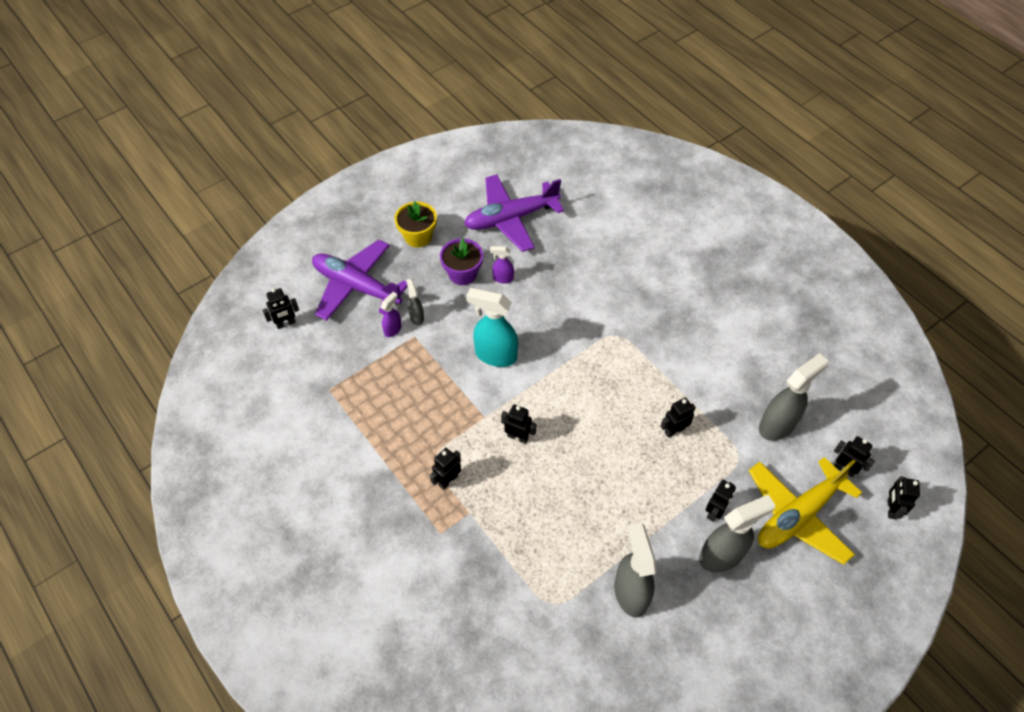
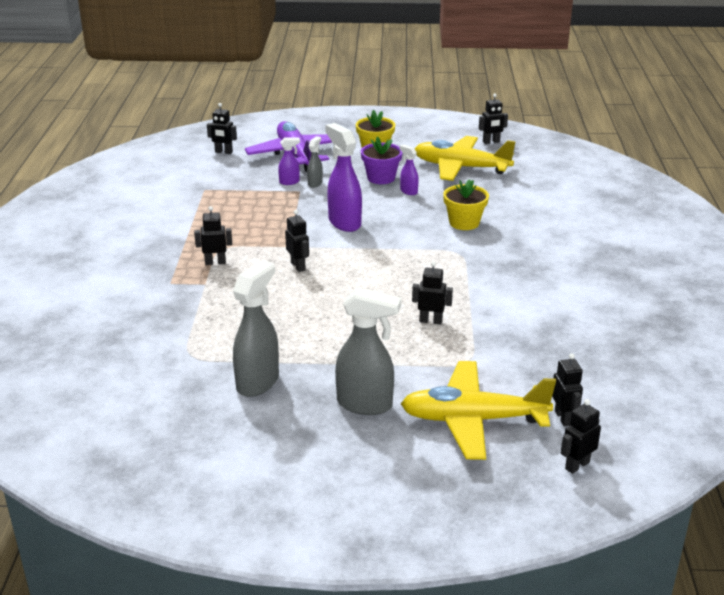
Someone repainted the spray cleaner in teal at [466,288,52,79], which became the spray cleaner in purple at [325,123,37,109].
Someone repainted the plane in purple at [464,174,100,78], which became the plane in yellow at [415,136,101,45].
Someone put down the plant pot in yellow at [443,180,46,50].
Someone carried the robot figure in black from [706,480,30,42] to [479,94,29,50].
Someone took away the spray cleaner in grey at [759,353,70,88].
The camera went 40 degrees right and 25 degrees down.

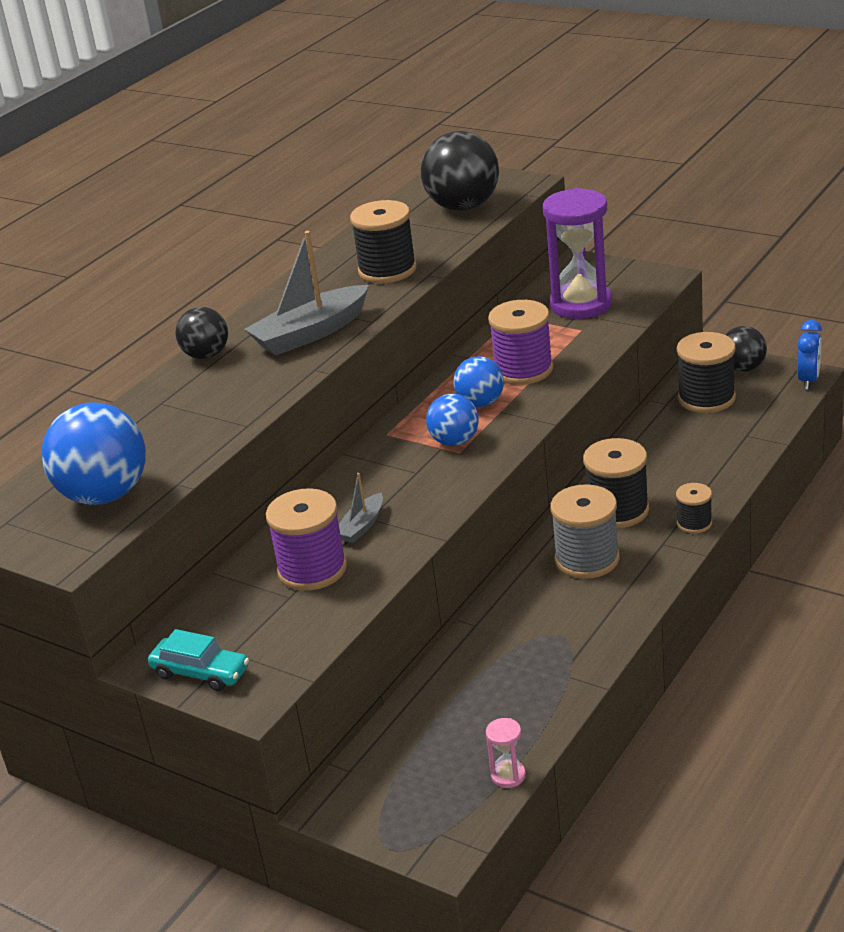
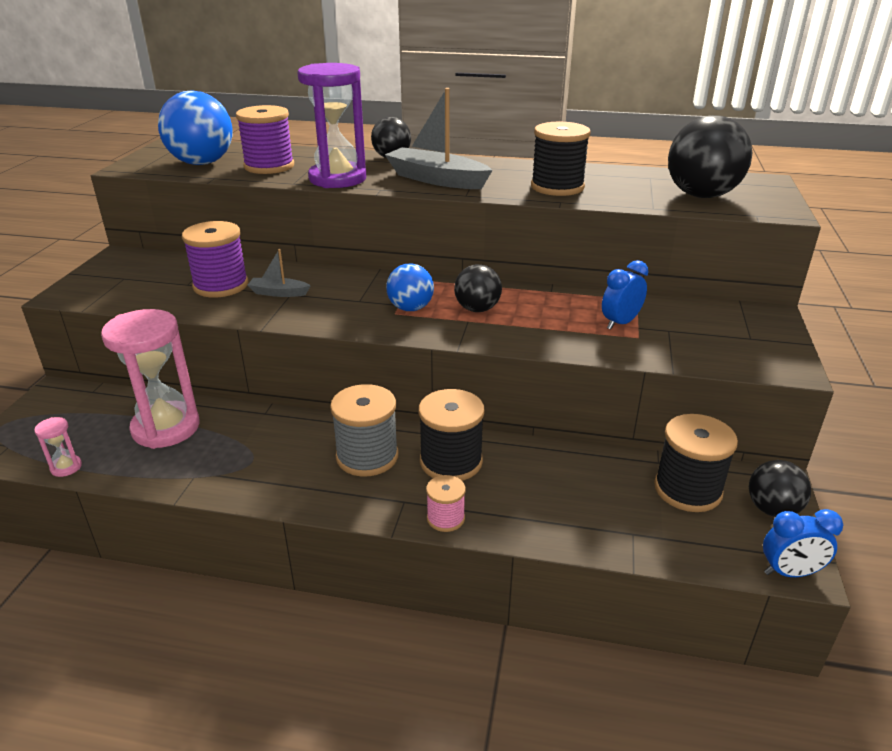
Someone put down the sandglass in rose-pink at [101,309,99,140].
Someone carried the spool in purple from [488,300,65,85] to [236,105,58,69].
Someone carried the sandglass in purple from [543,188,69,131] to [297,63,69,125].
Someone repainted the spool in black at [676,483,36,50], which became the spool in rose-pink at [426,475,40,57].
Someone repainted the ball in royal blue at [453,356,51,51], which became the ball in black at [454,264,48,48].
Someone put down the clock in royal blue at [602,260,47,70].
Someone took away the automobile in teal at [148,629,101,62].
The camera went 65 degrees right and 0 degrees up.

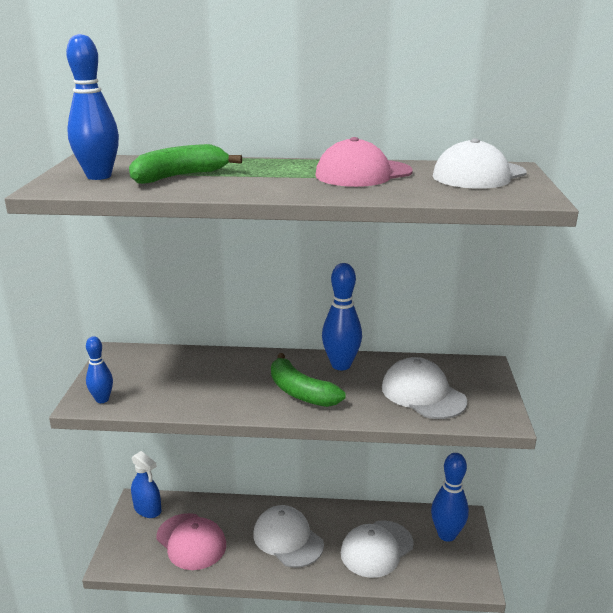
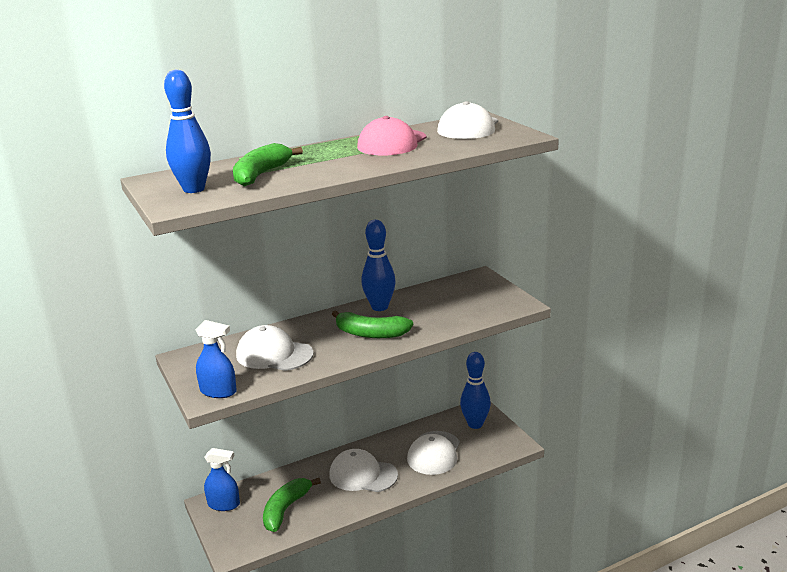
Someone swapped the skittle in royal blue at [86,336,27,67] for the spray cleaner in royal blue at [196,320,41,78].
Someone carried the cap in snow-white from [382,357,85,62] to [236,325,78,46].
Someone swapped the cap in rose-pink at [156,513,70,57] for the toy banana in leaf-green at [263,478,58,54].
The camera went 30 degrees left and 0 degrees up.

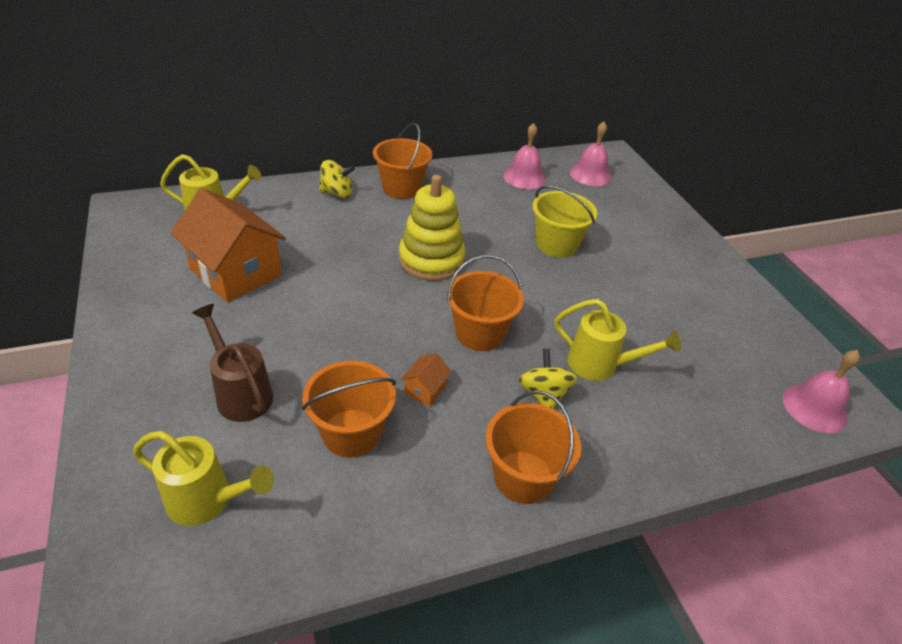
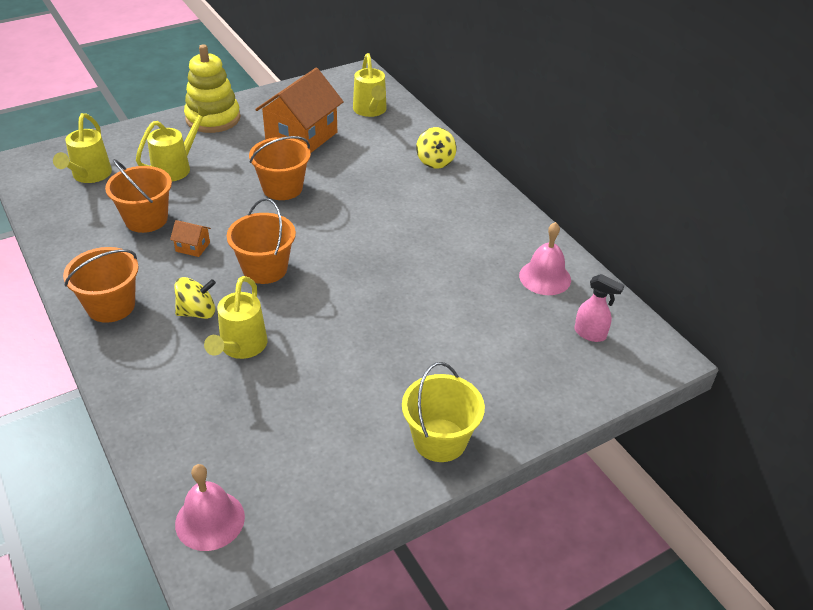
Someone repainted the watering can in russet at [192,304,81,118], which became the watering can in yellow at [136,105,74,76].
Someone carried the stacking rings in yellow from [399,175,67,106] to [184,44,56,89].
Someone carried the bucket in bright orange from [373,123,59,76] to [249,136,62,64].
Someone carried the bucket in yellow from [532,186,65,71] to [402,362,83,100].
Someone swapped the school bell in rose-pink at [570,122,42,64] for the spray cleaner in rose-pink at [574,274,50,68].
The camera went 80 degrees right and 0 degrees up.

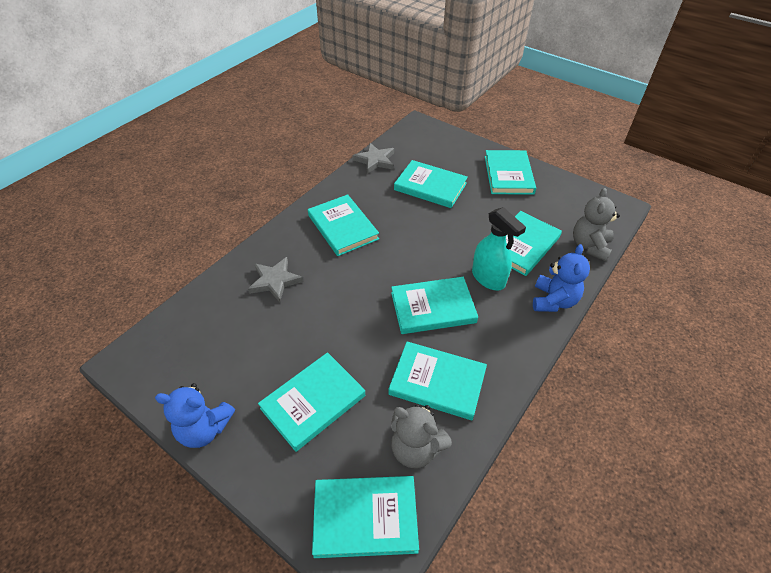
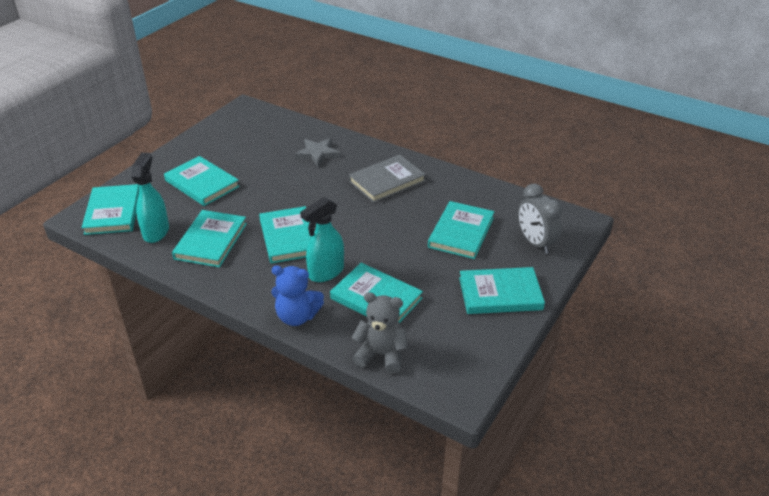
Someone swapped the teddy in grey at [391,405,61,63] for the spray cleaner in teal at [131,153,38,90].
Someone repainted the hardcover in teal at [308,194,71,62], which became the hardcover in grey at [349,155,77,48].
Someone put down the clock in grey at [518,184,45,70].
Someone took away the teddy in royal blue at [155,383,80,65].
Someone took away the five-pointed star in grey at [352,143,42,31].
The camera went 85 degrees right and 10 degrees down.

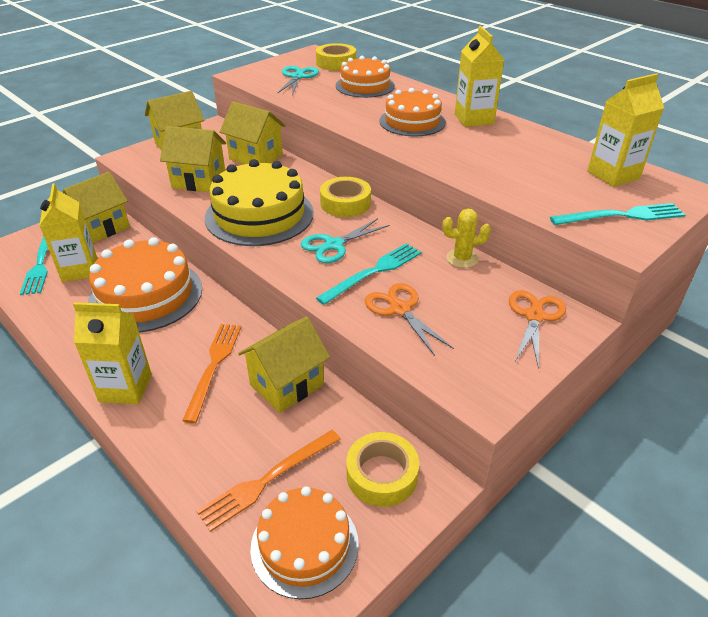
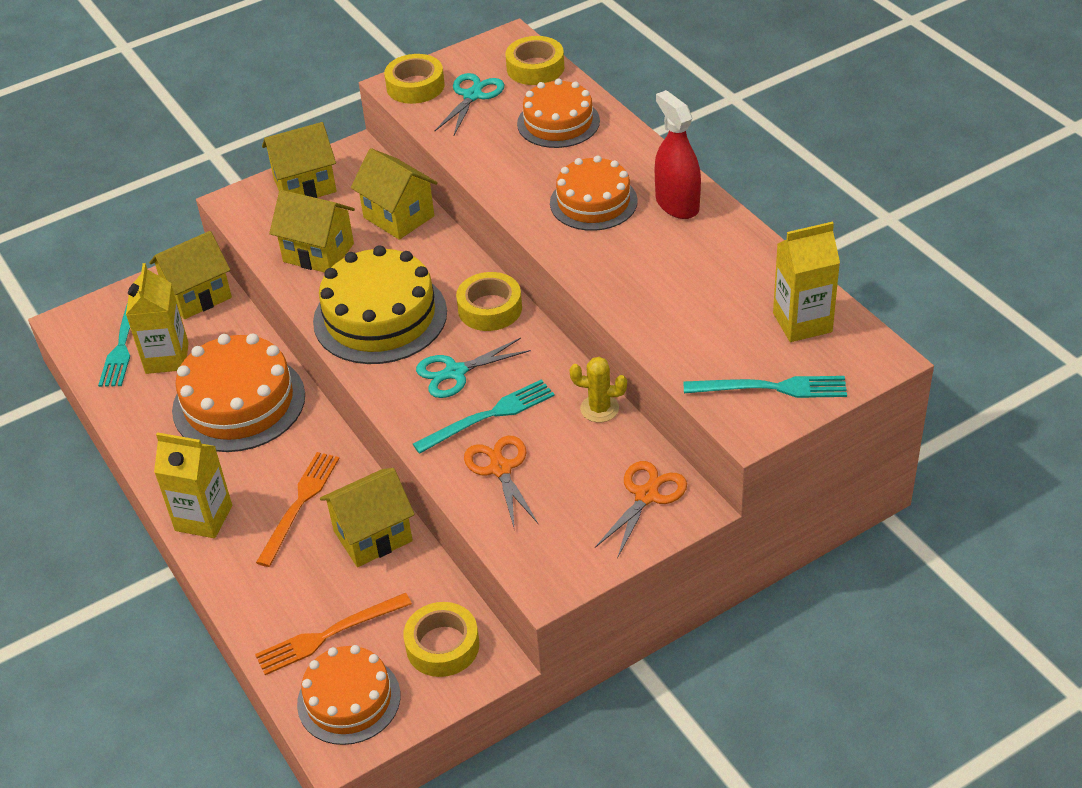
Someone put down the sticky tape in yellow at [384,54,61,50].
Someone swapped the juice carton in yellow at [455,26,49,101] for the spray cleaner in scarlet at [655,90,46,129].
The camera went 15 degrees right and 5 degrees up.

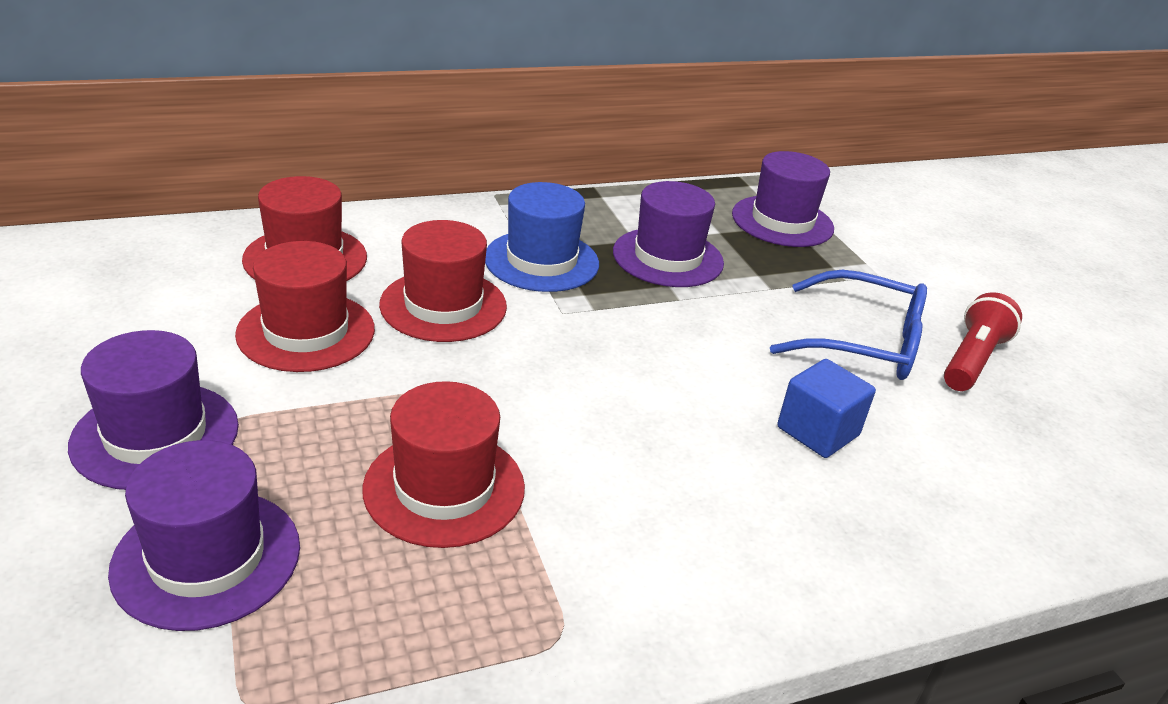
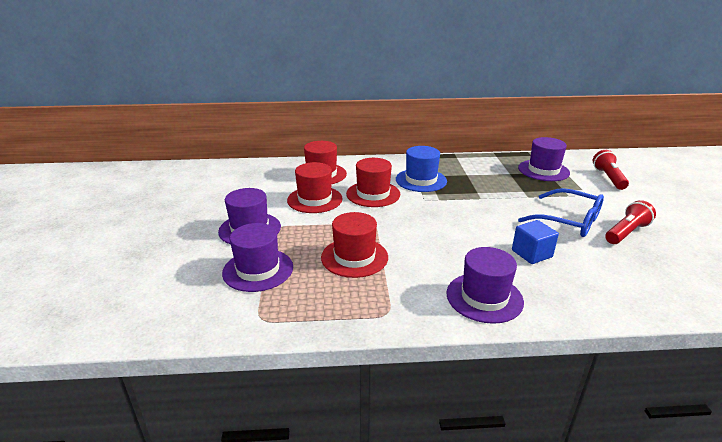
Someone carried the tall hat in purple from [613,181,111,106] to [446,247,78,77].
Someone put down the torch in scarlet at [593,150,36,40].
The camera went 20 degrees right and 5 degrees down.

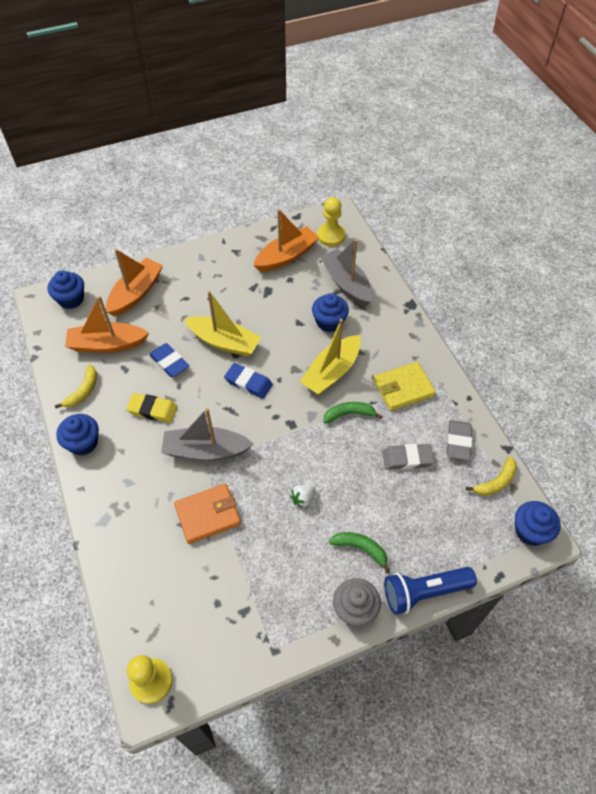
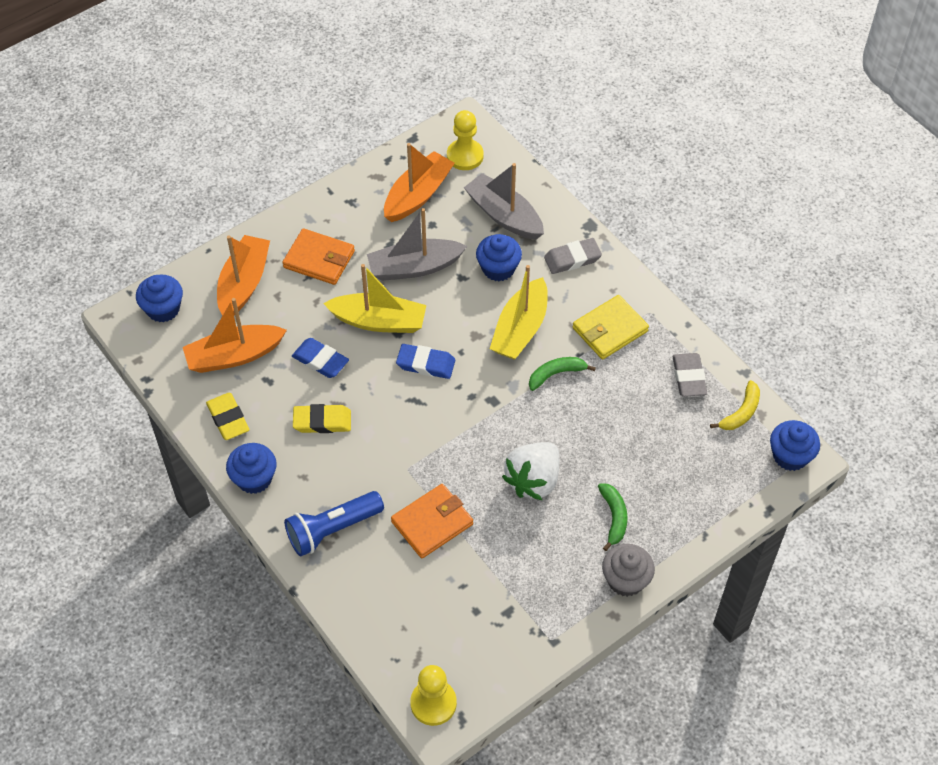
Someone swapped the toy banana in yellow at [55,365,42,43] for the gum eraser in yellow at [206,393,44,47].
Someone put down the wallet in bright orange at [282,228,73,57].
Someone carried the torch in royal blue from [384,567,93,47] to [284,491,100,65].
Someone carried the boat in grey from [161,408,92,53] to [367,208,100,73].
Someone scaled the toy strawberry in snow-white at [290,485,25,23] by 2.13.
Someone carried the gum eraser in grey from [382,444,52,26] to [544,238,58,36].
Someone rotated the toy banana in leaf-green at [329,532,61,41] by 75 degrees clockwise.
The camera went 15 degrees left and 0 degrees up.

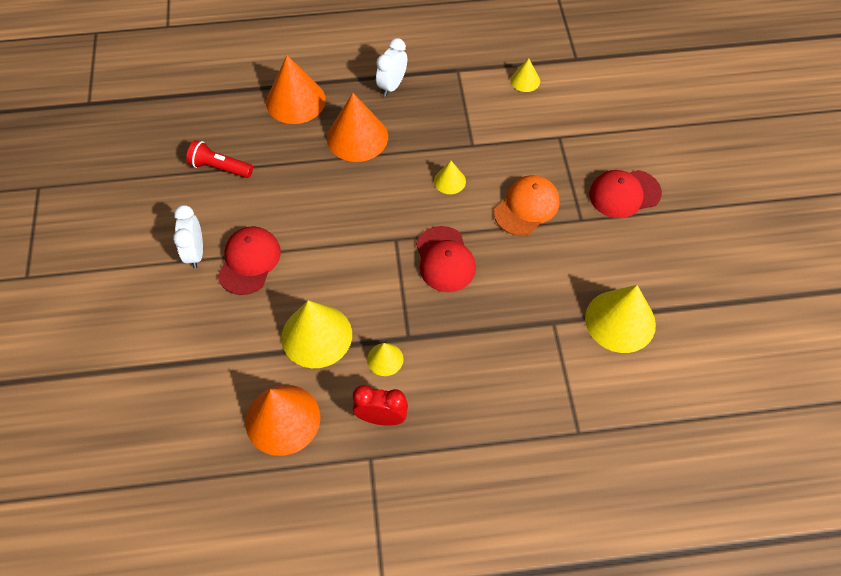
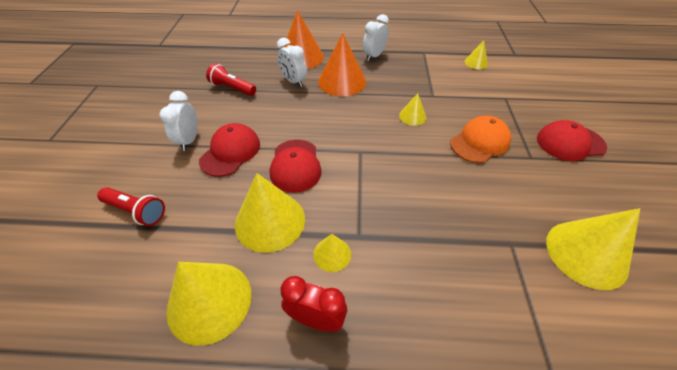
Someone put down the torch in scarlet at [97,187,68,39].
Someone repainted the cone shape in bright orange at [245,385,75,71], which became the cone shape in yellow at [166,262,85,84].
Someone carried the cap in scarlet from [416,226,60,66] to [270,140,52,53].
Someone put down the clock in snow-white at [277,38,30,49].
The camera went 10 degrees right and 10 degrees down.

